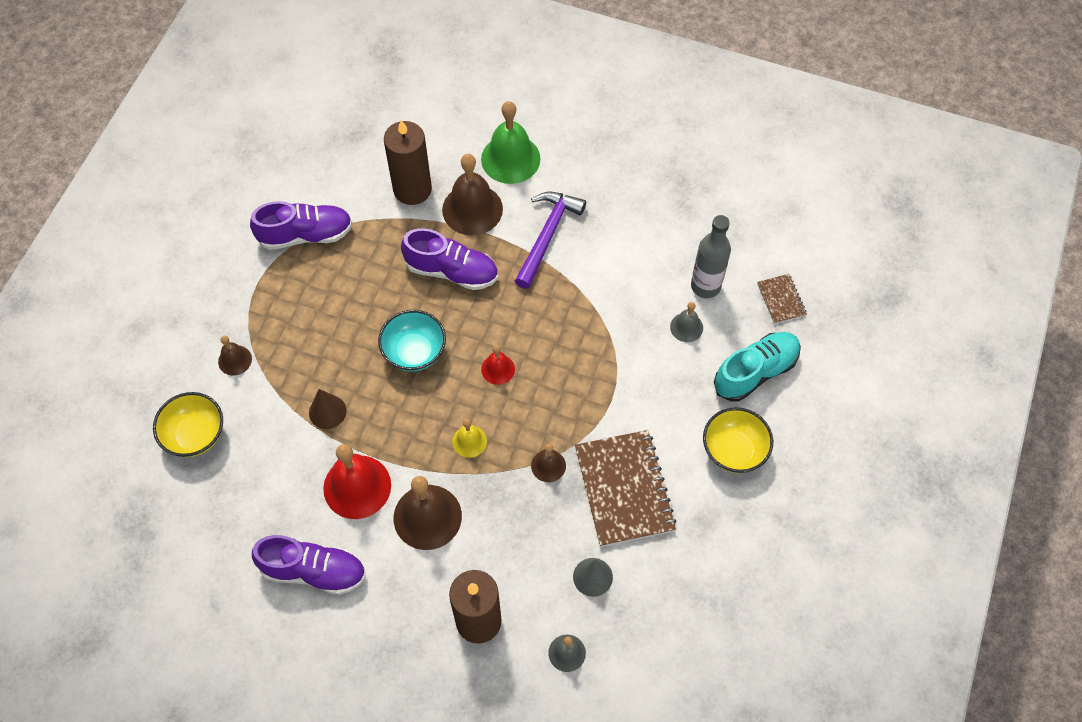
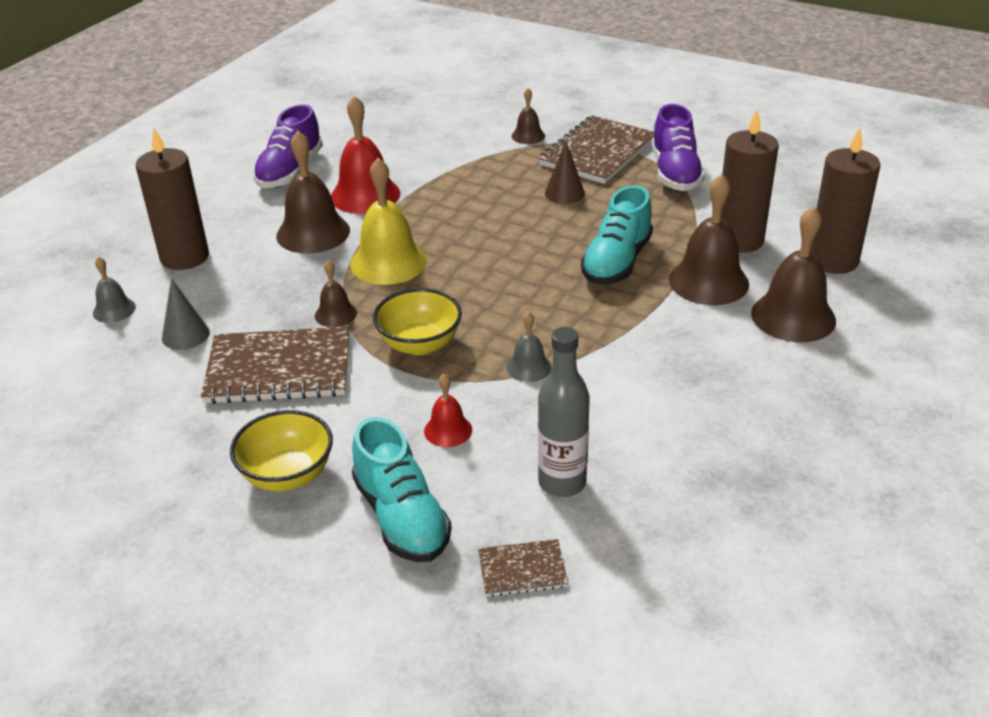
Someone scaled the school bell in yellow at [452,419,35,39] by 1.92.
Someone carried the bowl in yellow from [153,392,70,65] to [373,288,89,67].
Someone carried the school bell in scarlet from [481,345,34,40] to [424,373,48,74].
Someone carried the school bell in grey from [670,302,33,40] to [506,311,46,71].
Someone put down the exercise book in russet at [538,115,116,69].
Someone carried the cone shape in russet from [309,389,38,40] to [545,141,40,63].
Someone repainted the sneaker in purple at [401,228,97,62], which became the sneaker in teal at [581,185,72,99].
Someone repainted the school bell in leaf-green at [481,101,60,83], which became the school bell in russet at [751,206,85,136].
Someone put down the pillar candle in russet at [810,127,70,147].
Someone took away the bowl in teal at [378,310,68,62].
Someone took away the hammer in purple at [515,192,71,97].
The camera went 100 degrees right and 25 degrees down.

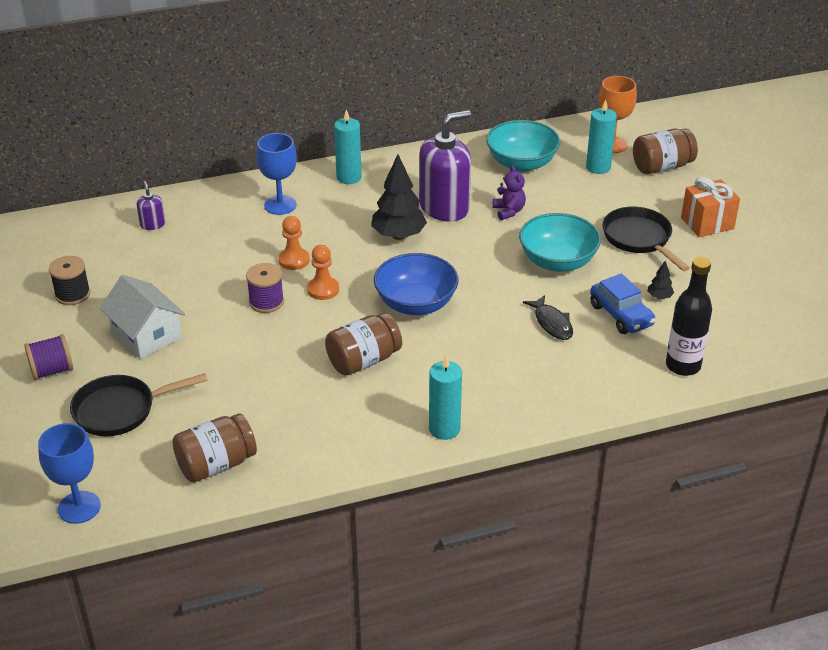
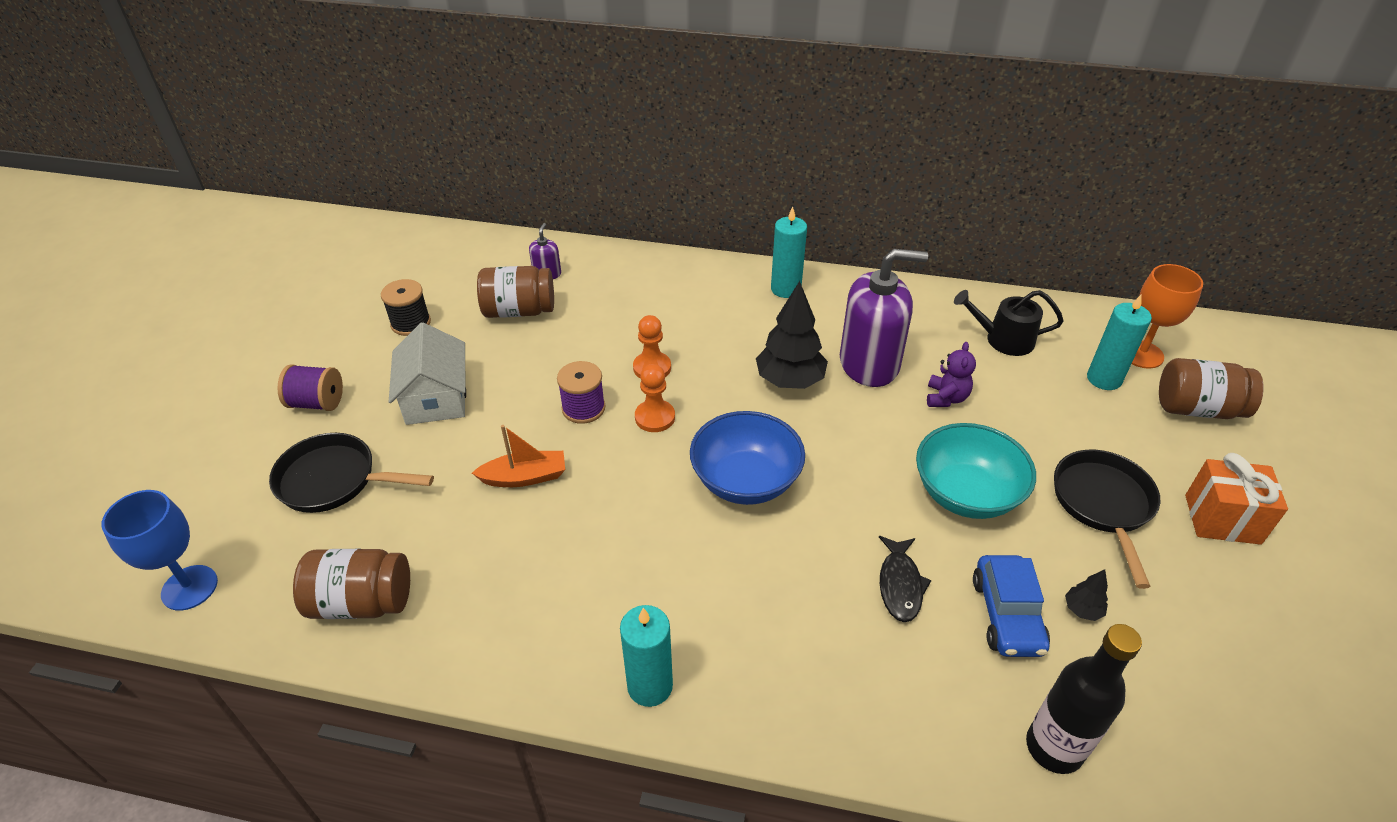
Someone put down the boat in bright orange at [472,425,93,62].
Someone carried the jam jar in russet from [325,313,77,63] to [477,266,77,52].
Someone swapped the bowl in teal at [486,120,74,52] for the watering can in black at [954,290,110,66].
Someone took away the wine glass in royal blue at [256,133,41,82].
The camera went 30 degrees right and 5 degrees up.

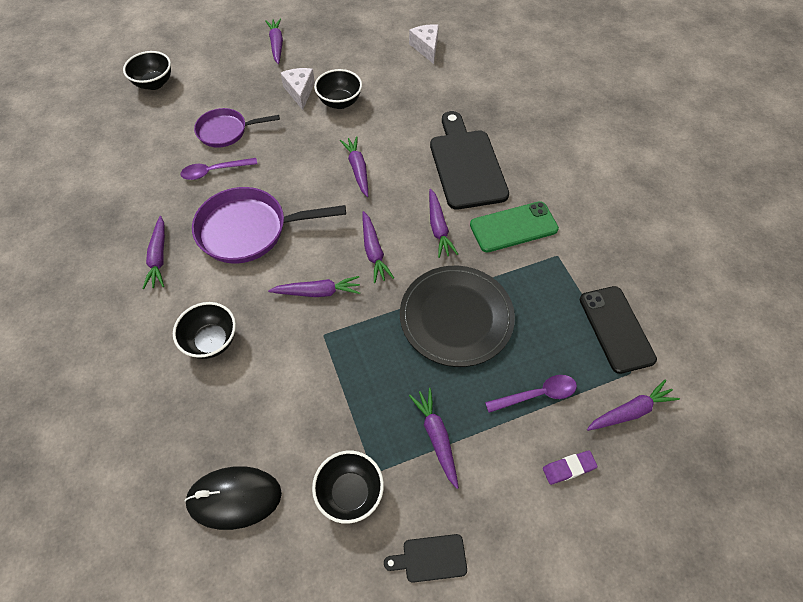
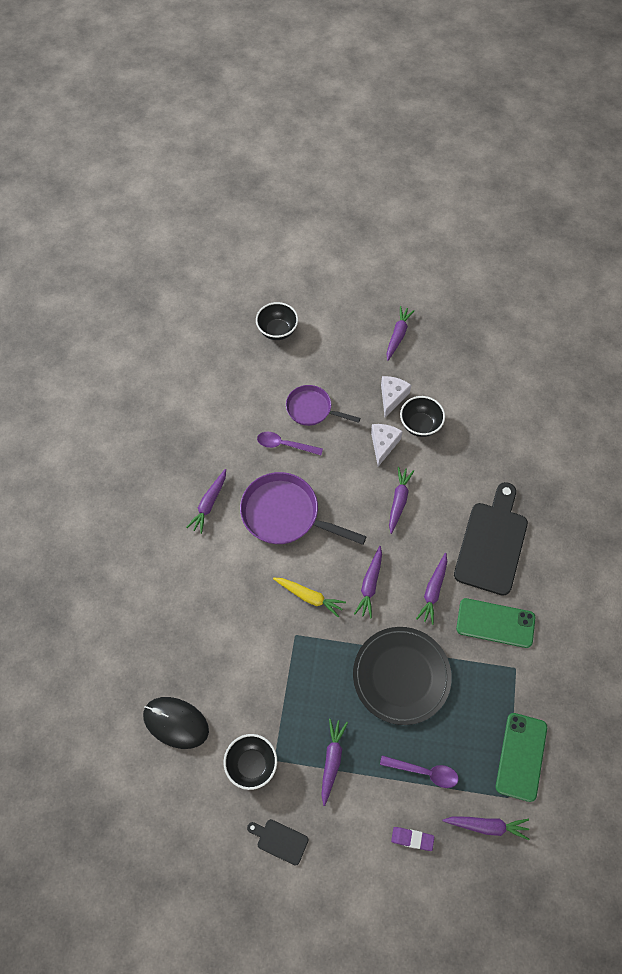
Someone repainted the carrot in purple at [268,276,92,21], which became the carrot in yellow at [273,577,73,41].
Someone carried the cheese in snow-white from [409,24,30,40] to [371,424,32,43].
Someone repainted the mobile phone in black at [580,286,77,88], which became the mobile phone in leaf-green at [496,713,51,89].
Someone took away the bowl in black at [173,302,63,57].
The camera went 30 degrees right and 5 degrees up.

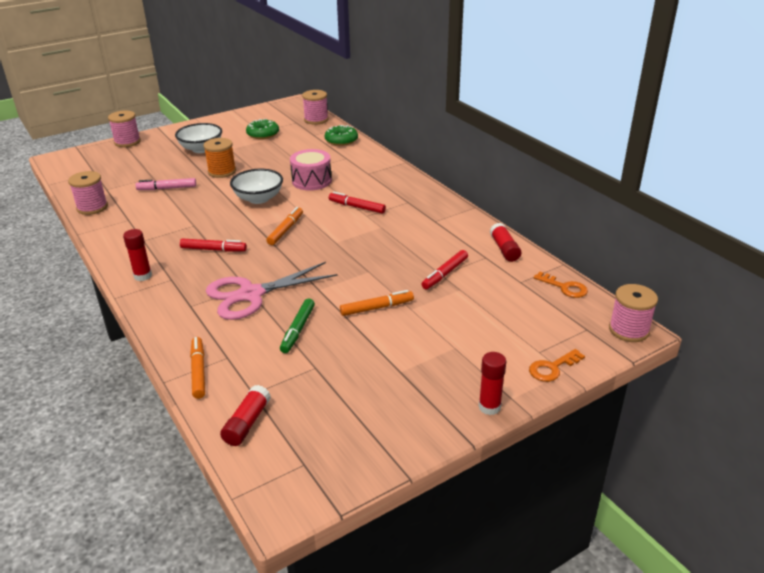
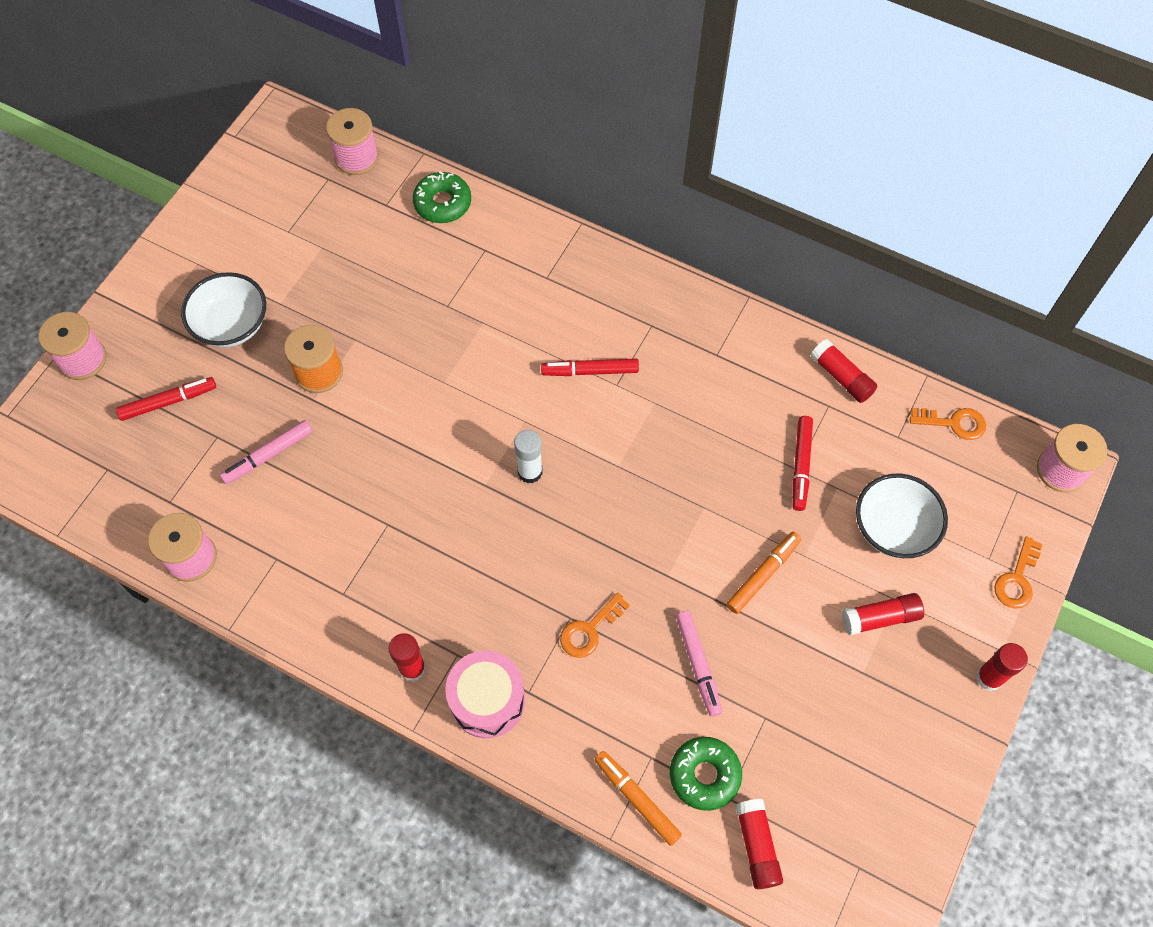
Someone carried the marker in scarlet from [180,238,67,14] to [116,377,100,44].
Someone carried the toy drum in rose-pink from [290,149,42,42] to [445,651,80,87].
Someone swapped the marker in bright orange at [266,207,37,38] for the glue stick in snow-white at [514,430,29,53].
Someone swapped the shears in rose-pink at [206,262,131,58] for the key in bright orange at [560,593,70,65].
Someone carried the doughnut in leaf-green from [246,119,33,20] to [670,737,72,74].
Someone repainted the marker in leaf-green at [280,298,35,55], which became the marker in rose-pink at [676,611,46,106].
Someone put down the glue stick in scarlet at [842,593,82,42].
Someone carried the bowl in snow-white from [230,169,53,35] to [856,474,92,84].
The camera went 30 degrees left and 30 degrees up.

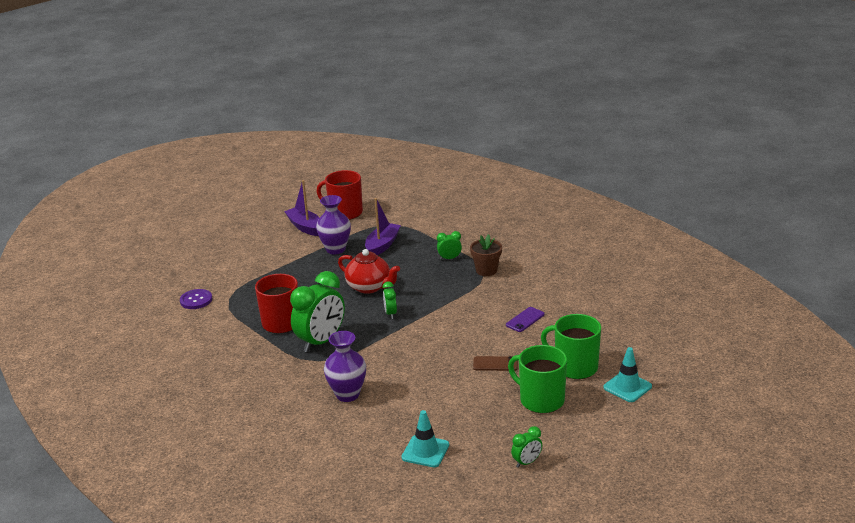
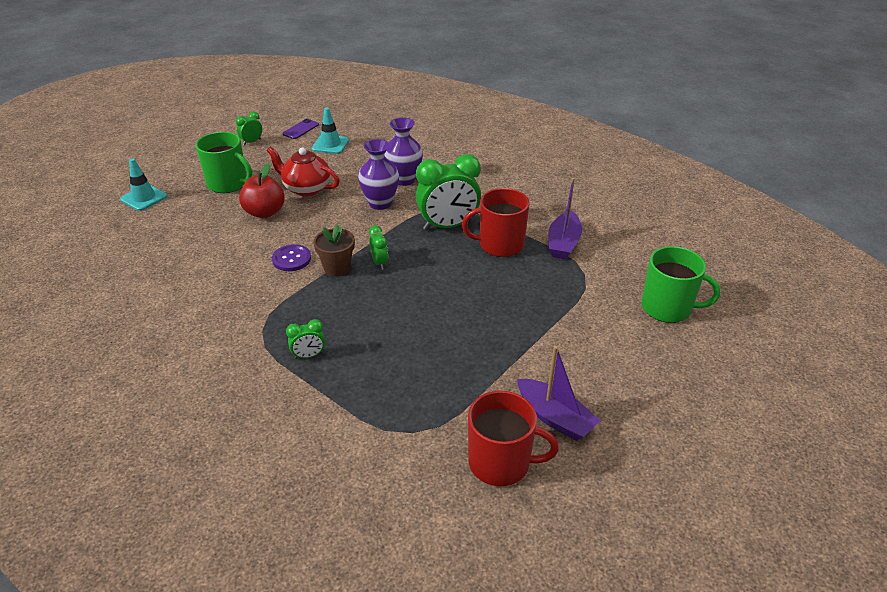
Someone swapped the mobile phone in russet at [473,356,45,15] for the apple in scarlet at [239,164,46,54].
Someone carried the china teapot in scarlet from [338,249,62,45] to [266,147,74,50].
Someone carried the shirt button in purple from [180,289,32,20] to [272,244,39,27].
Someone carried the mobile phone in purple from [506,307,39,25] to [283,119,36,20].
Someone carried the plant pot in russet from [470,234,32,42] to [313,225,42,52].
Someone carried the tall vase in purple from [316,195,35,59] to [358,139,41,71].
Someone rotated the clock in leaf-green at [290,271,55,81] by 135 degrees counterclockwise.
Someone carried the boat in purple from [365,198,36,57] to [548,178,34,81].
Someone carried the coffee mug in leaf-green from [541,314,60,65] to [642,246,78,77].
The camera went 170 degrees right and 10 degrees up.

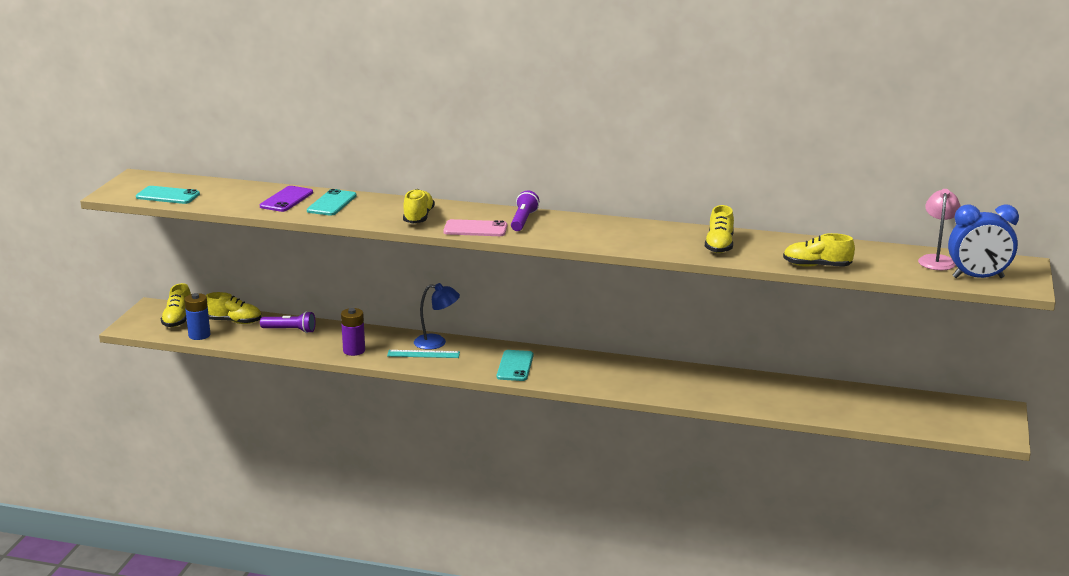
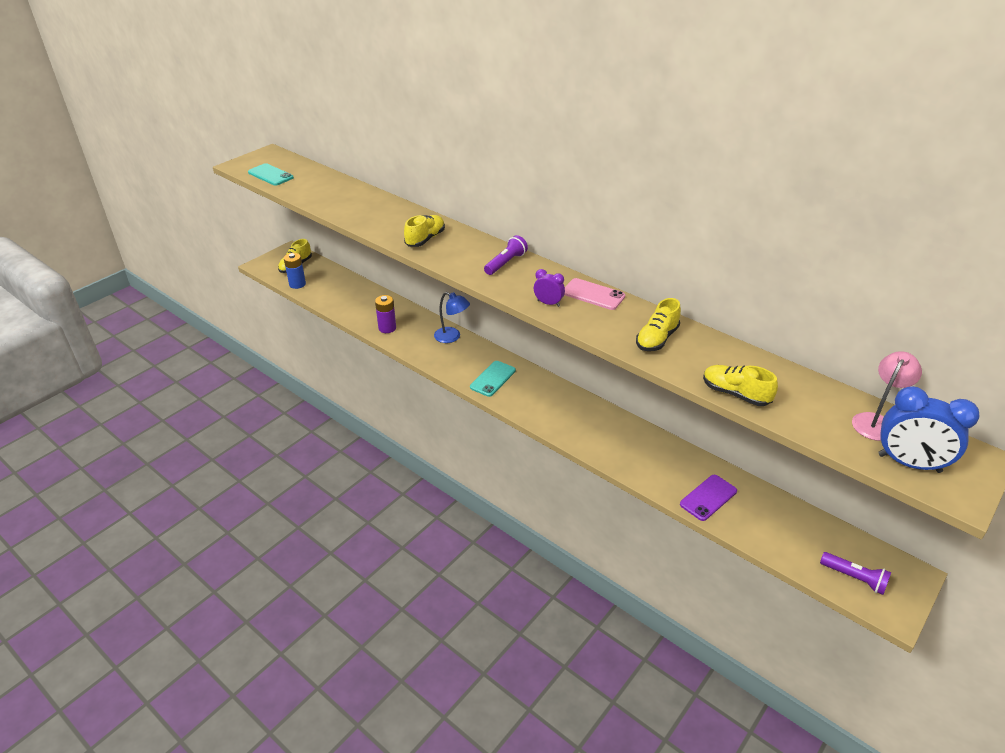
Someone put down the clock in purple at [534,269,31,38].
Someone carried the mobile phone in rose-pink from [443,219,64,17] to [564,278,61,32].
Someone carried the mobile phone in purple from [260,186,53,26] to [680,475,57,46].
Someone carried the torch in purple from [260,311,56,22] to [820,552,71,43].
Someone took away the sneaker in yellow at [206,292,55,32].
Someone took away the mobile phone in teal at [307,189,50,27].
Someone took away the ruler in teal at [387,350,73,8].
The camera went 25 degrees right and 15 degrees up.

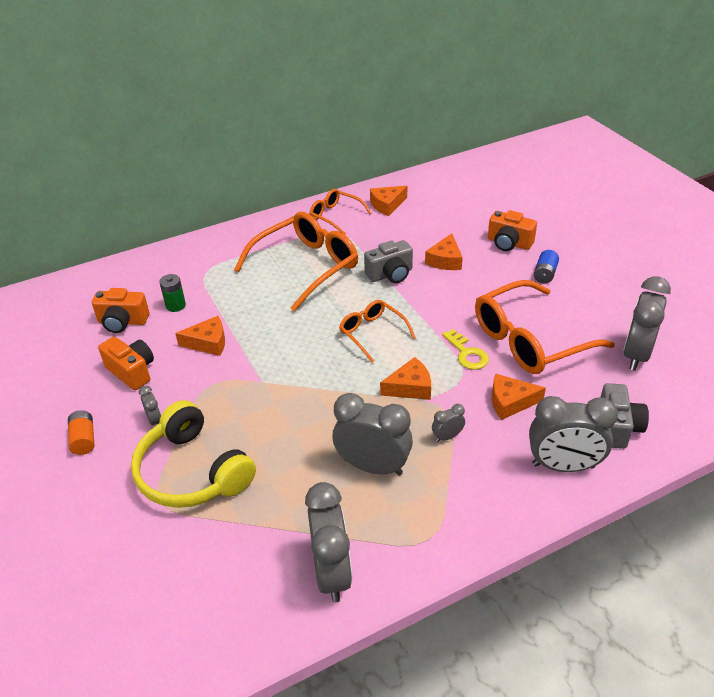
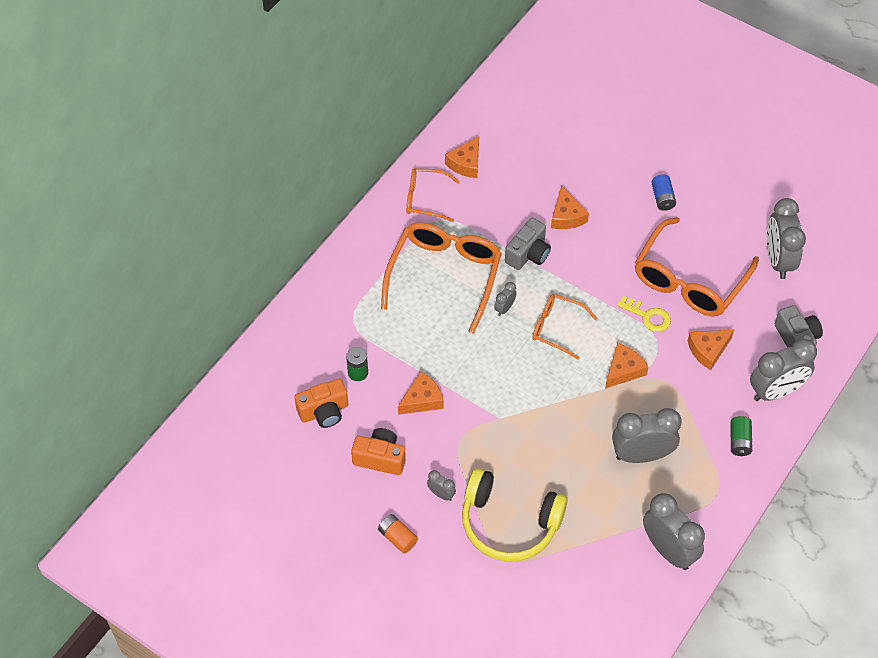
Someone carried the clock in grey from [432,404,33,38] to [494,282,23,34].
Someone put down the power cell in leaf-green at [730,416,22,40].
Someone took away the compact camera in bright orange at [488,210,49,41].
The camera went 30 degrees left and 15 degrees up.

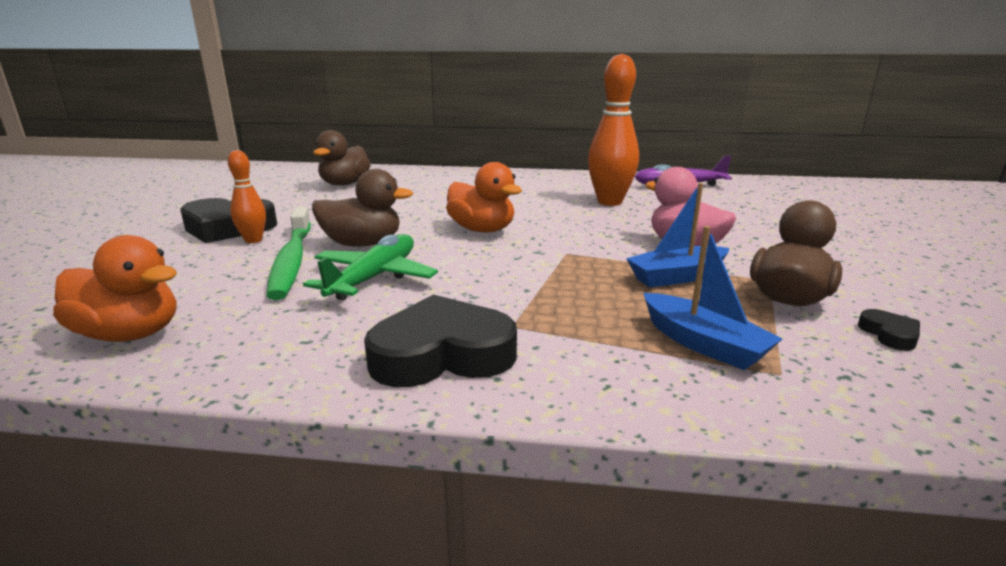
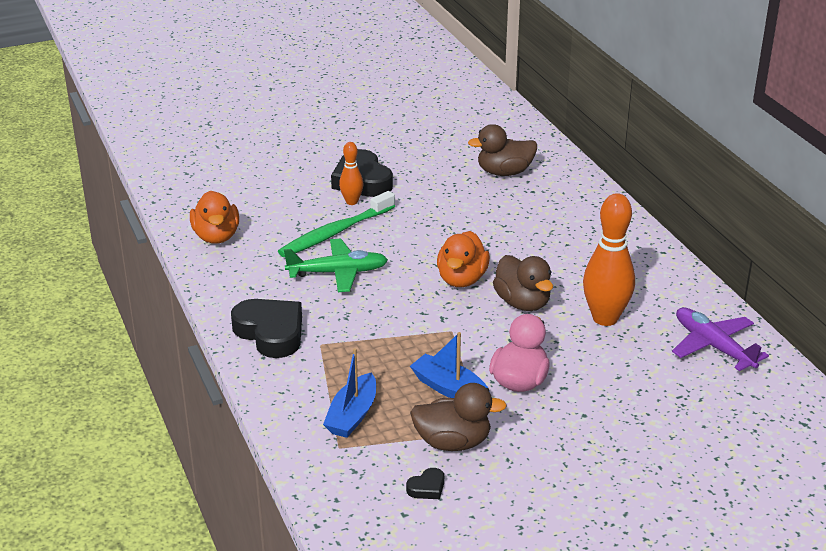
Someone carried the rubber duck in russet from [312,169,101,78] to [493,255,60,56].
The camera went 60 degrees right and 10 degrees up.

